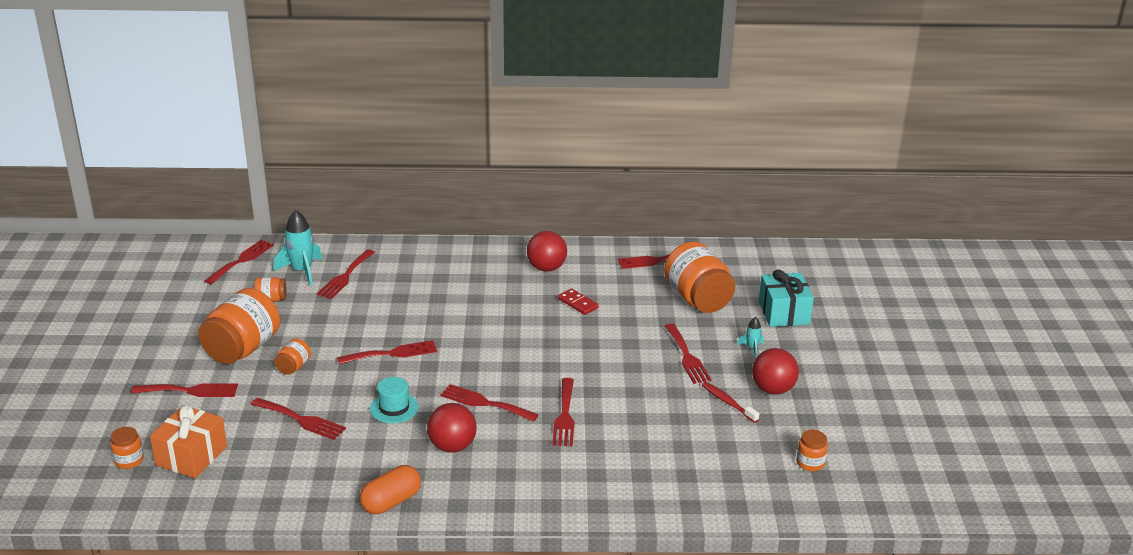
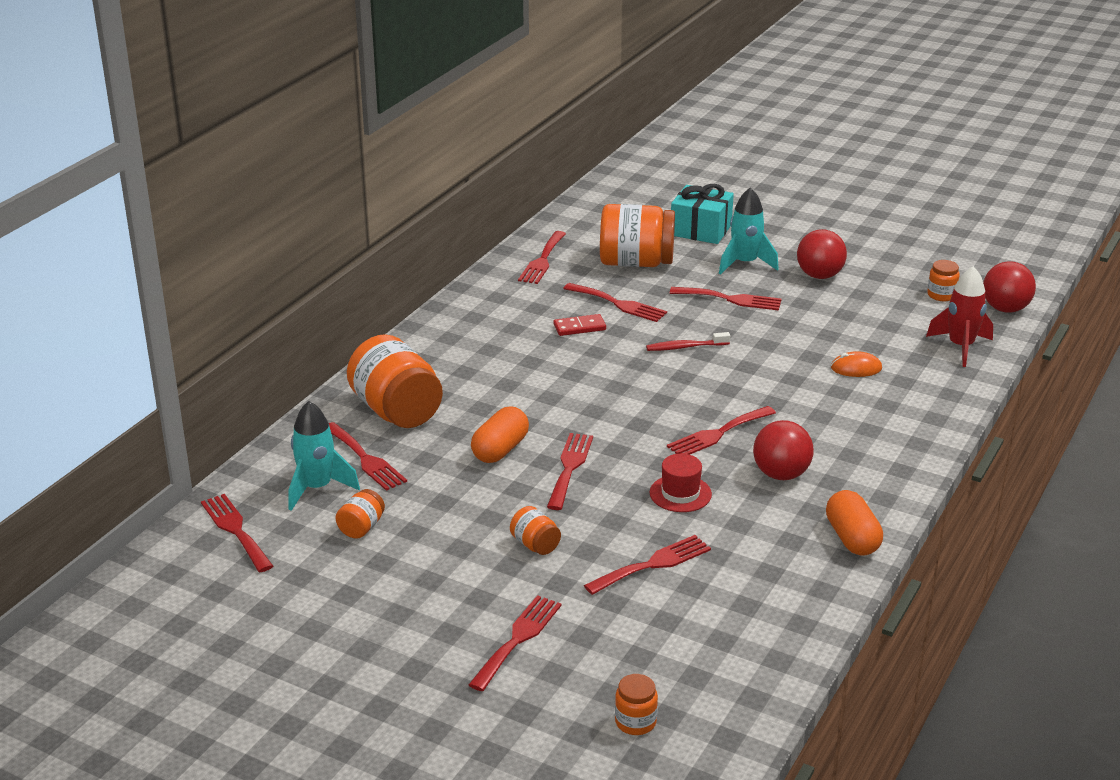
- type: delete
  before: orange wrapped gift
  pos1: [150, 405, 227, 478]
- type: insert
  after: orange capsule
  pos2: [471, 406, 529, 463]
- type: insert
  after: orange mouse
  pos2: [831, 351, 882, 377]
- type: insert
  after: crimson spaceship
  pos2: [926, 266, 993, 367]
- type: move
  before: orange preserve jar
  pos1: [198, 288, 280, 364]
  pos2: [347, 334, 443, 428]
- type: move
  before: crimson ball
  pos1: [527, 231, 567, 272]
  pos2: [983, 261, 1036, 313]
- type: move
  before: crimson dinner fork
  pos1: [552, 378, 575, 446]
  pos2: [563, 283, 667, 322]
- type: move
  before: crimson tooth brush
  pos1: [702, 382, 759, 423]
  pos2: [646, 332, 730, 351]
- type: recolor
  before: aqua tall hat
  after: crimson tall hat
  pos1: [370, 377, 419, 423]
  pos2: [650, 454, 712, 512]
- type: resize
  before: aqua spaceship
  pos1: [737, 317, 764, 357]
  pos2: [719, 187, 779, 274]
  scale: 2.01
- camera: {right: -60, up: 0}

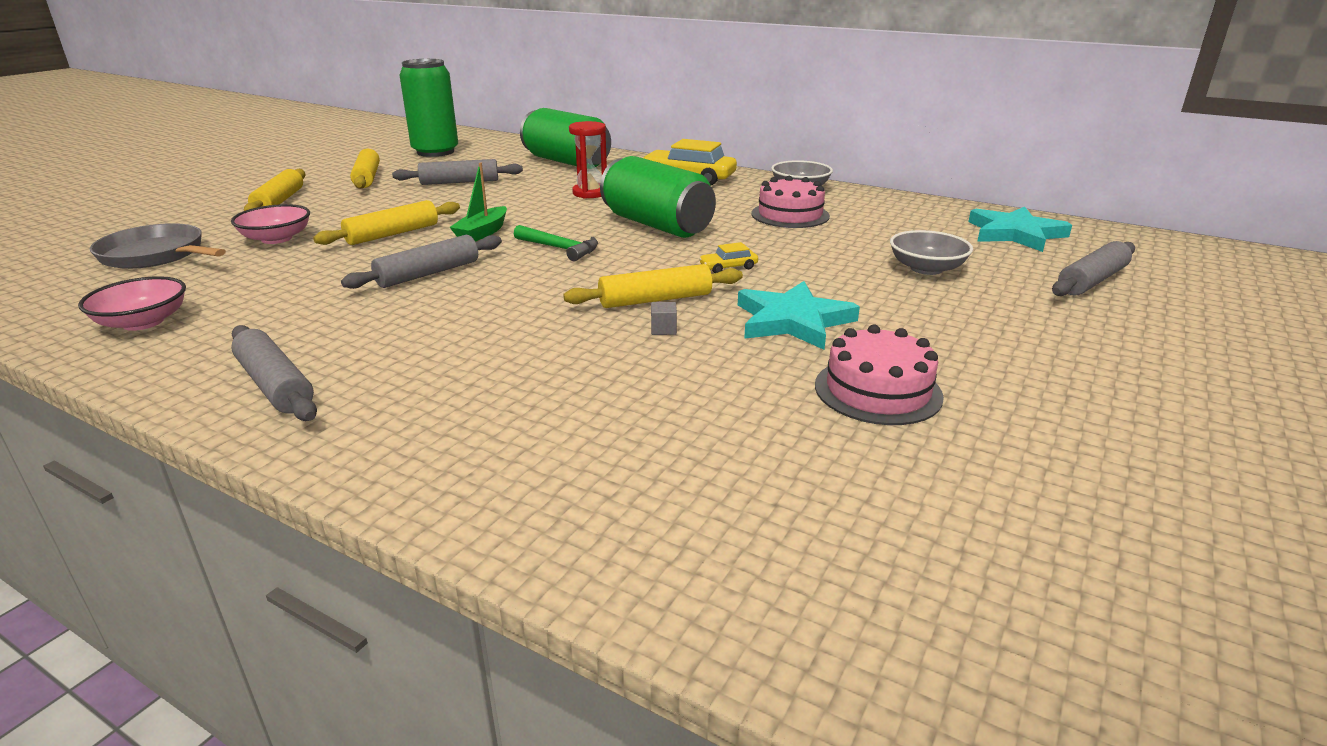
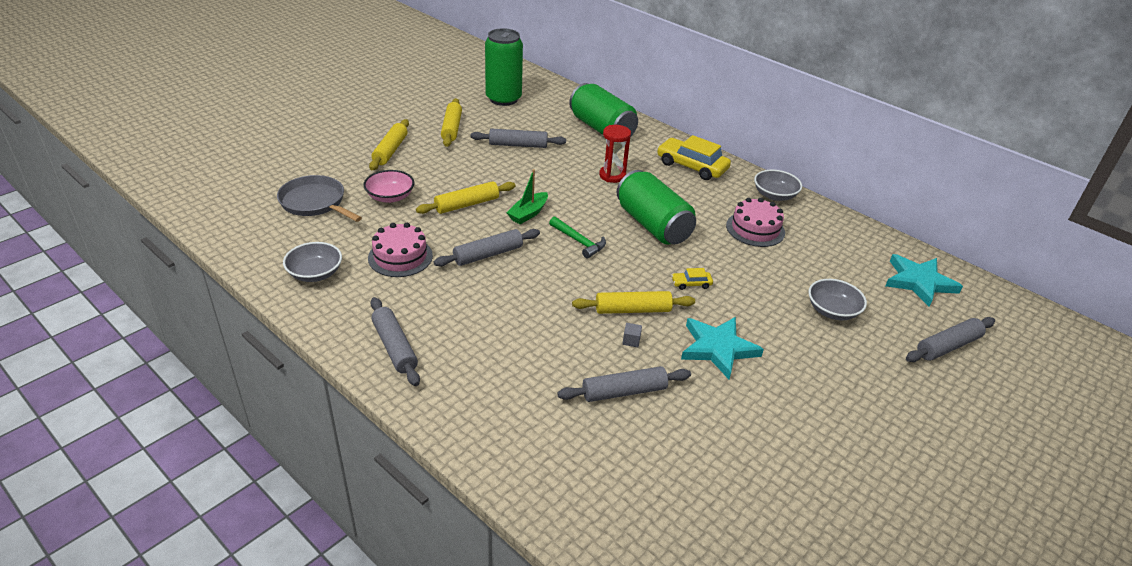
- type: insert
  after: ash-grey dough roller
  pos2: [557, 366, 691, 402]
- type: move
  before: rose-pink layer cake
  pos1: [815, 325, 944, 425]
  pos2: [368, 223, 433, 277]
- type: recolor
  before: rose-pink deep dish
  after: ash-grey deep dish
  pos1: [78, 276, 186, 331]
  pos2: [283, 242, 342, 282]
- camera: {right: 10, up: 10}

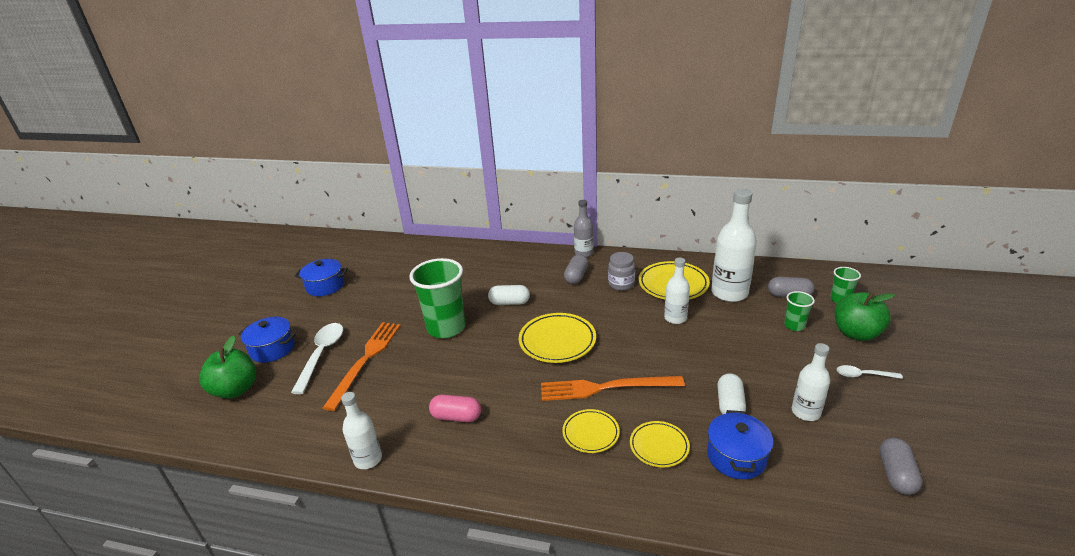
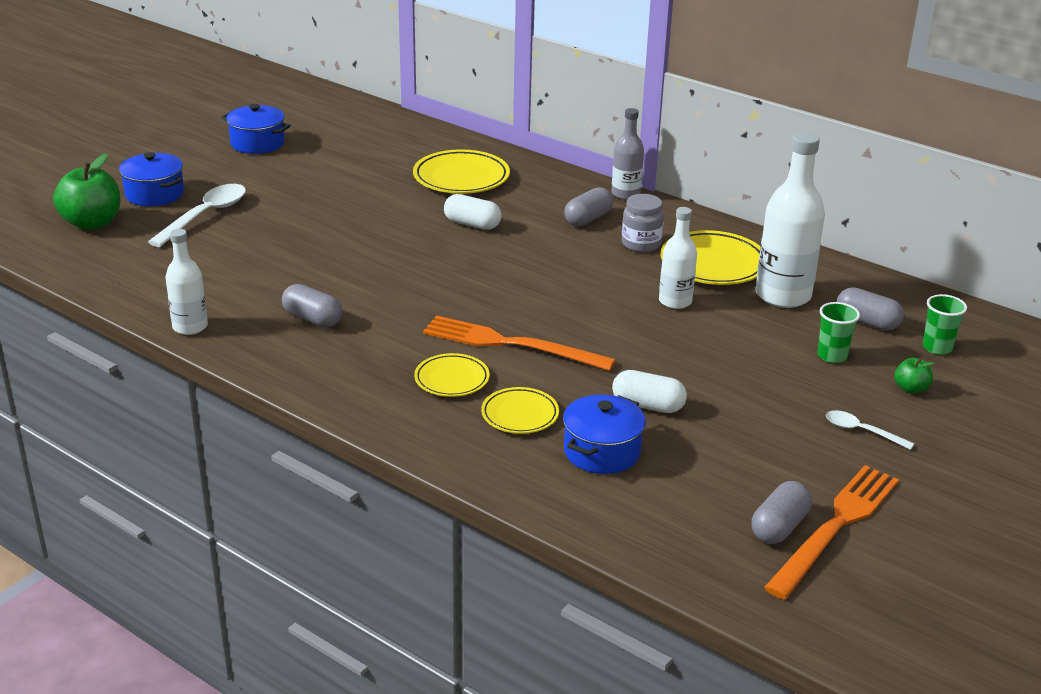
- type: delete
  before: leaf-green beaker
  pos1: [410, 258, 465, 338]
- type: delete
  before: snow-white drink bottle
  pos1: [792, 343, 830, 421]
- type: move
  before: orange dinner fork
  pos1: [323, 322, 401, 411]
  pos2: [764, 465, 899, 599]
- type: move
  before: bright yellow dinner plate
  pos1: [519, 313, 596, 363]
  pos2: [413, 150, 510, 194]
- type: recolor
  before: rose-pink capsule
  after: ash-grey capsule
  pos1: [429, 395, 481, 422]
  pos2: [282, 284, 343, 327]
- type: rotate
  before: snow-white capsule
  pos1: [717, 373, 746, 414]
  pos2: [612, 370, 687, 413]
  turn: 75
- type: resize
  before: leaf-green apple
  pos1: [835, 292, 895, 341]
  pos2: [894, 358, 934, 394]
  scale: 0.49
- camera: {right: 20, up: 0}

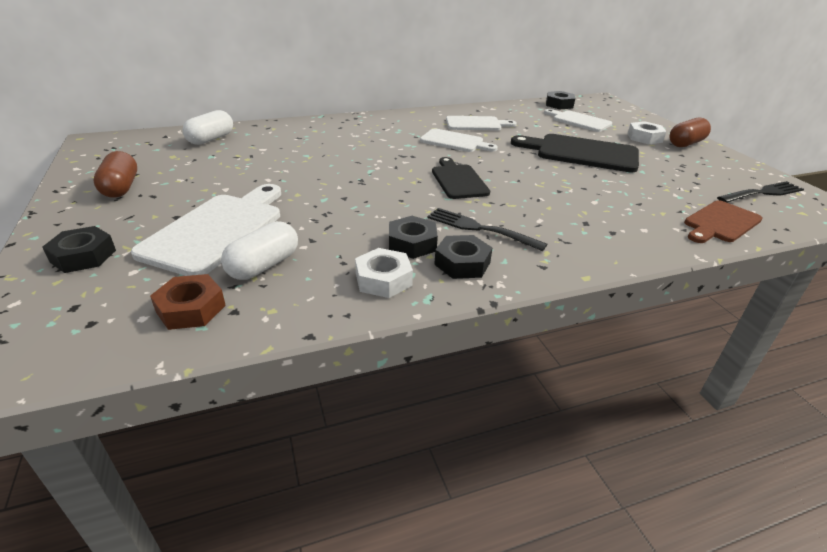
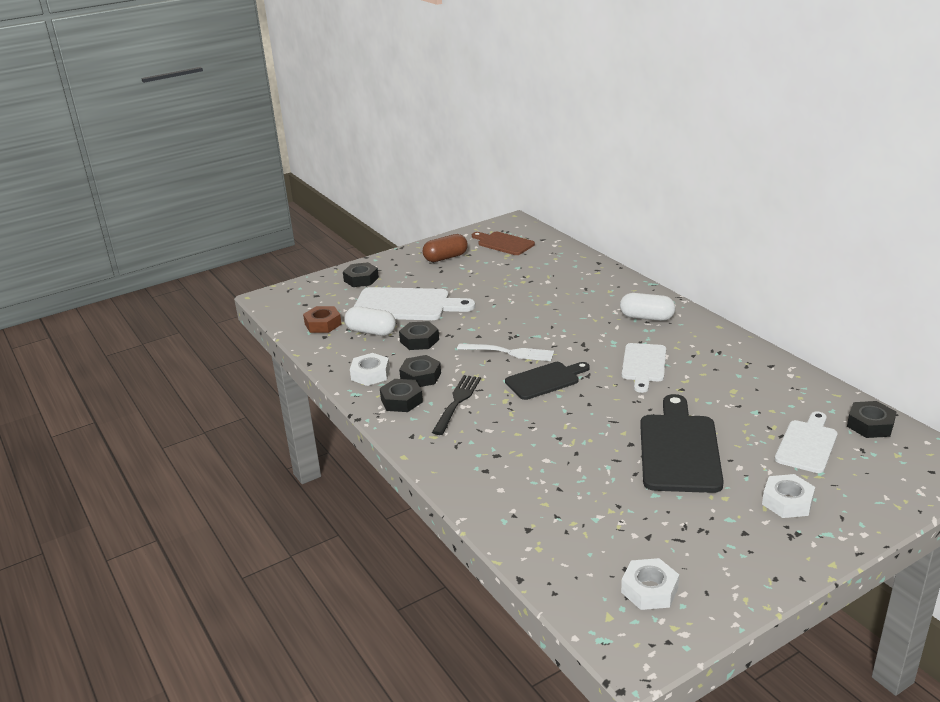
- type: delete
  before: snow-white cutting board
  pos1: [446, 116, 517, 130]
- type: delete
  before: dark brown capsule
  pos1: [669, 118, 711, 147]
- type: insert
  after: black hex nut
  pos2: [399, 321, 439, 350]
- type: insert
  after: snow-white dinner fork
  pos2: [457, 344, 554, 361]
- type: move
  before: snow-white capsule
  pos1: [182, 110, 233, 145]
  pos2: [620, 293, 675, 321]
- type: move
  before: dark brown cutting board
  pos1: [684, 200, 762, 243]
  pos2: [472, 232, 535, 255]
- type: replace
  before: black dinner fork
  after: snow-white hex nut
  pos1: [717, 181, 804, 203]
  pos2: [621, 558, 679, 610]
- camera: {right: 80, up: -5}

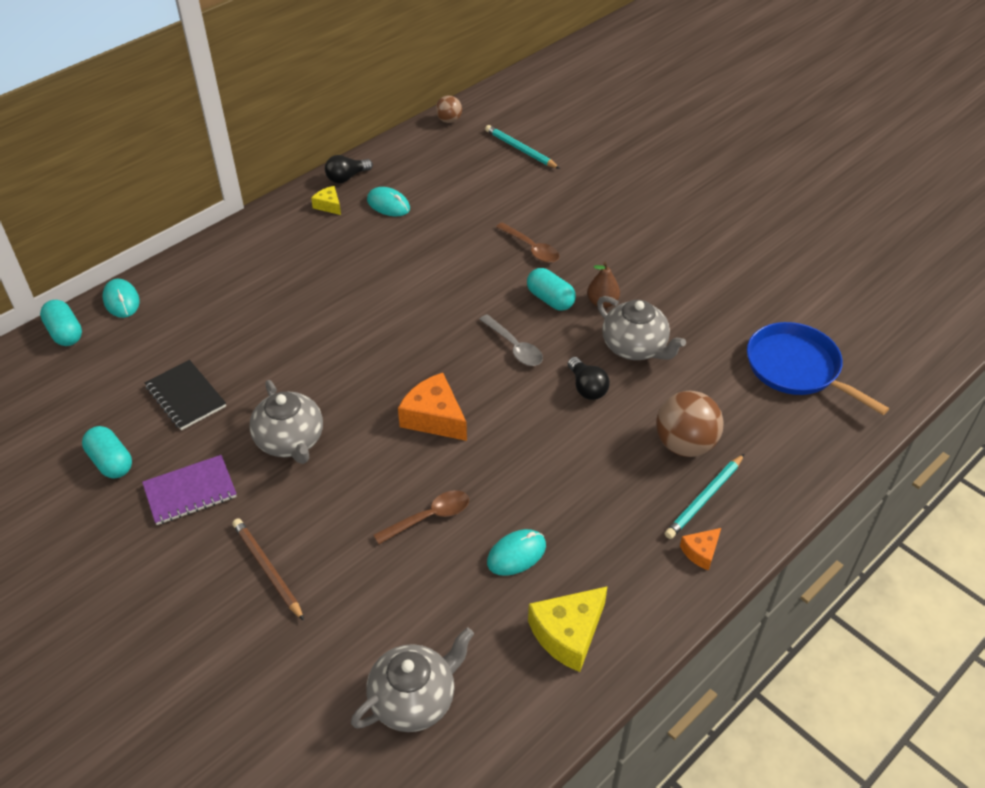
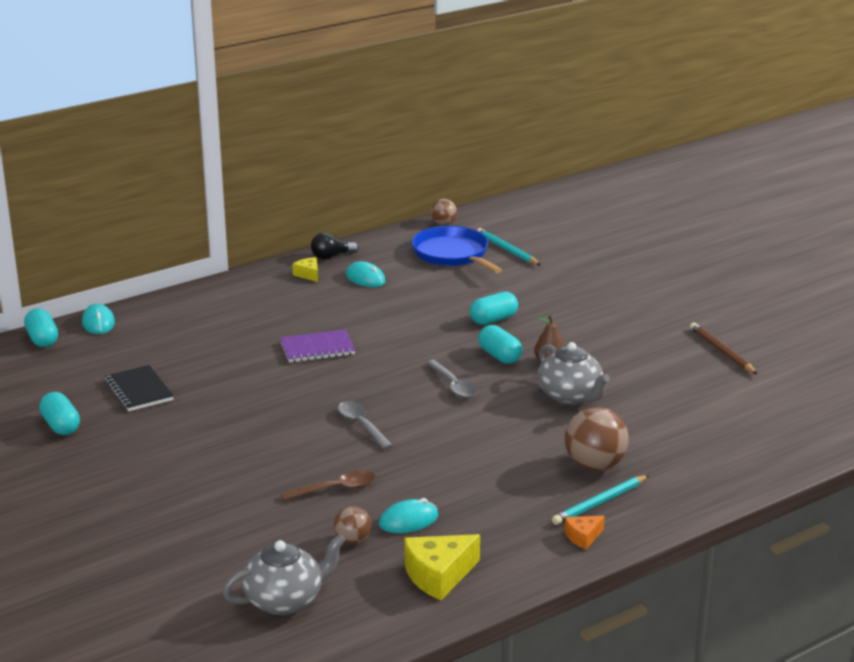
- type: delete
  before: ash-grey tea pot
  pos1: [249, 380, 323, 464]
- type: delete
  before: black light bulb
  pos1: [568, 357, 610, 400]
- type: insert
  after: dark brown ball
  pos2: [334, 506, 371, 544]
- type: move
  before: purple notepad
  pos1: [142, 455, 237, 525]
  pos2: [280, 329, 355, 363]
- type: move
  before: dark brown wooden pencil
  pos1: [232, 518, 304, 621]
  pos2: [690, 322, 757, 374]
- type: move
  before: royal blue pan
  pos1: [747, 322, 889, 415]
  pos2: [412, 226, 502, 273]
- type: replace
  before: orange cheese wedge
  after: ash-grey spoon
  pos1: [398, 373, 467, 441]
  pos2: [338, 401, 393, 449]
- type: replace
  before: dark brown spoon
  after: aqua capsule
  pos1: [496, 222, 559, 263]
  pos2: [470, 292, 518, 325]
- camera: {right: 10, up: -20}

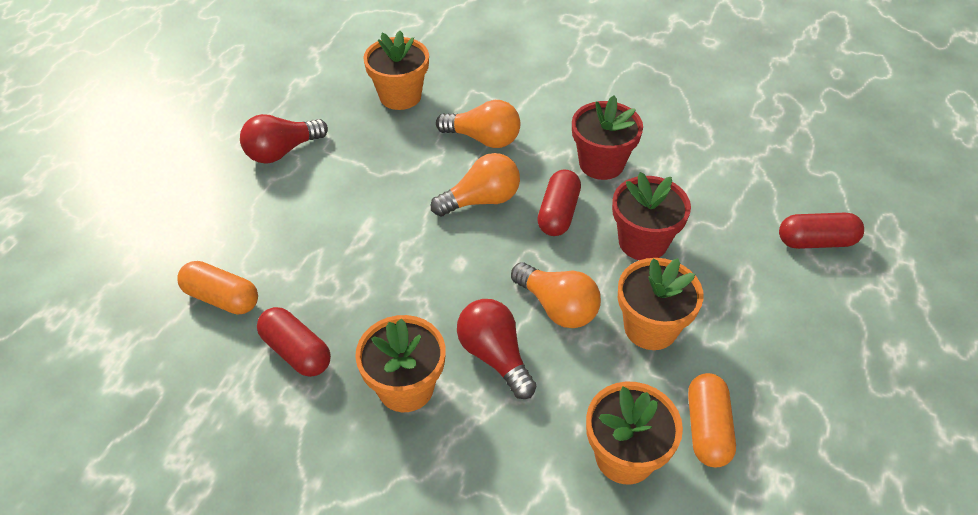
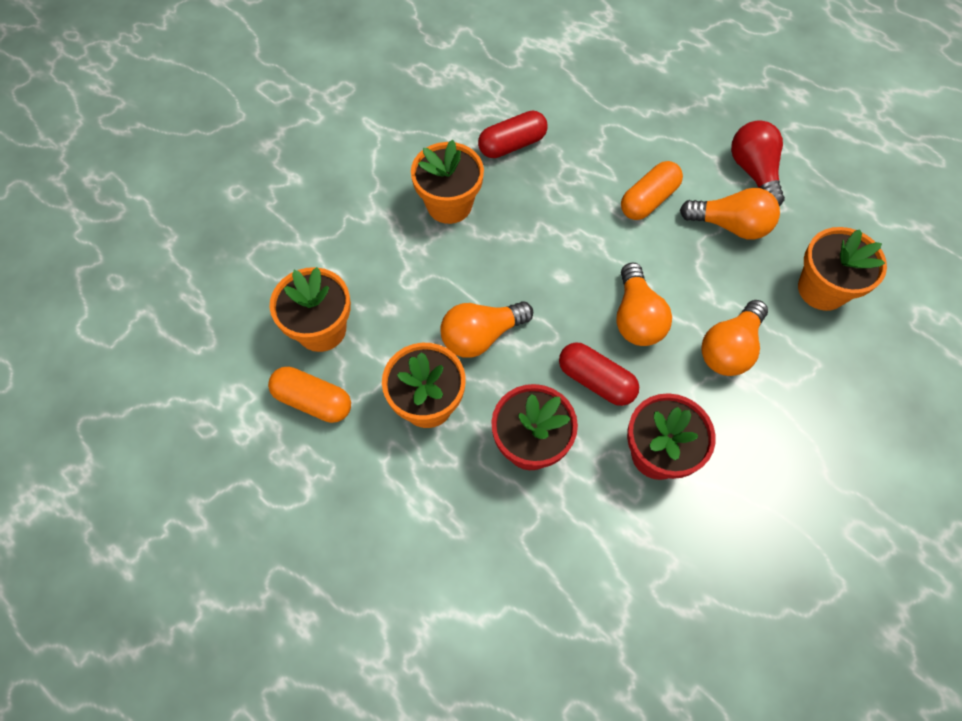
- type: delete
  before: crimson light bulb
  pos1: [457, 299, 536, 399]
- type: delete
  before: crimson capsule
  pos1: [779, 213, 864, 249]
- type: insert
  after: orange light bulb
  pos2: [680, 188, 780, 240]
- type: move
  before: orange capsule
  pos1: [177, 261, 258, 315]
  pos2: [621, 161, 683, 220]
- camera: {right: 110, up: 15}

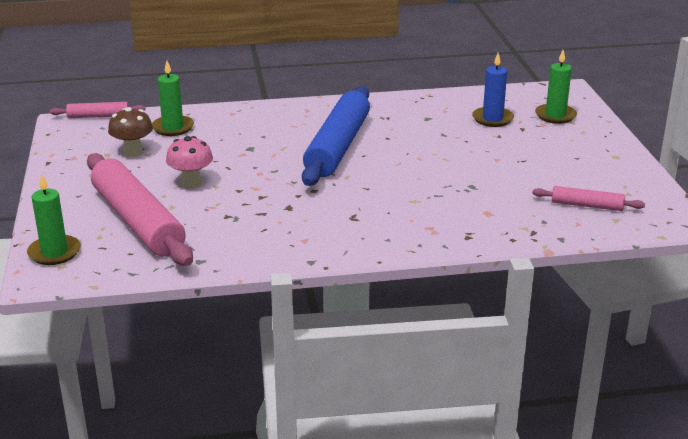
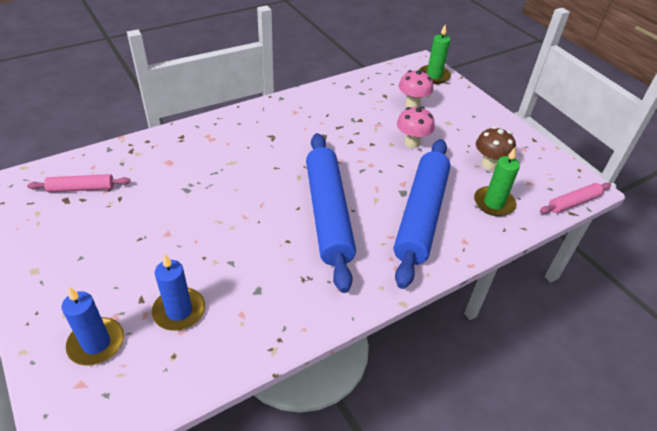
- type: insert
  after: royal blue dough roller
  pos2: [394, 139, 451, 289]
- type: replace
  before: rose-pink dough roller
  after: rose-pink mushroom
  pos1: [87, 153, 193, 266]
  pos2: [399, 70, 433, 107]
- type: recolor
  before: leaf-green pillar candle
  after: royal blue pillar candle
  pos1: [535, 50, 577, 124]
  pos2: [62, 287, 124, 366]
- camera: {right: 155, up: 15}

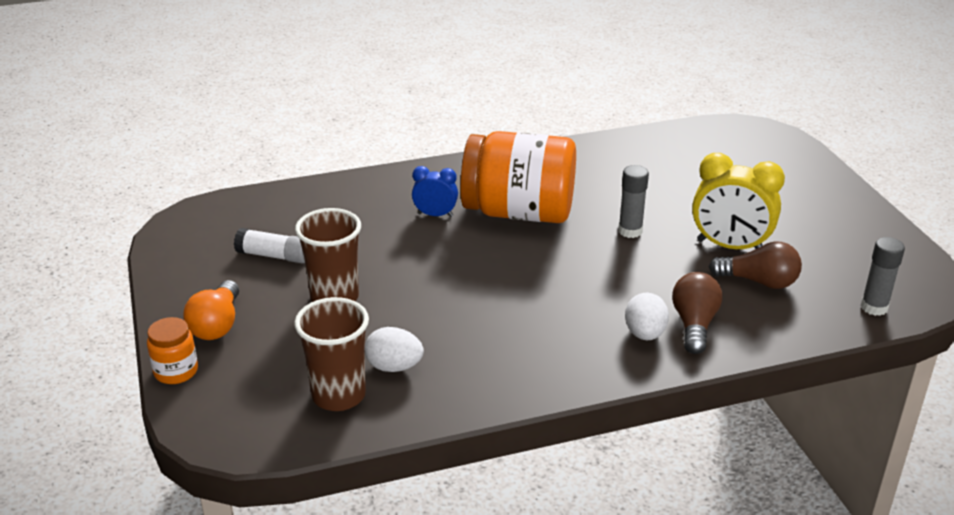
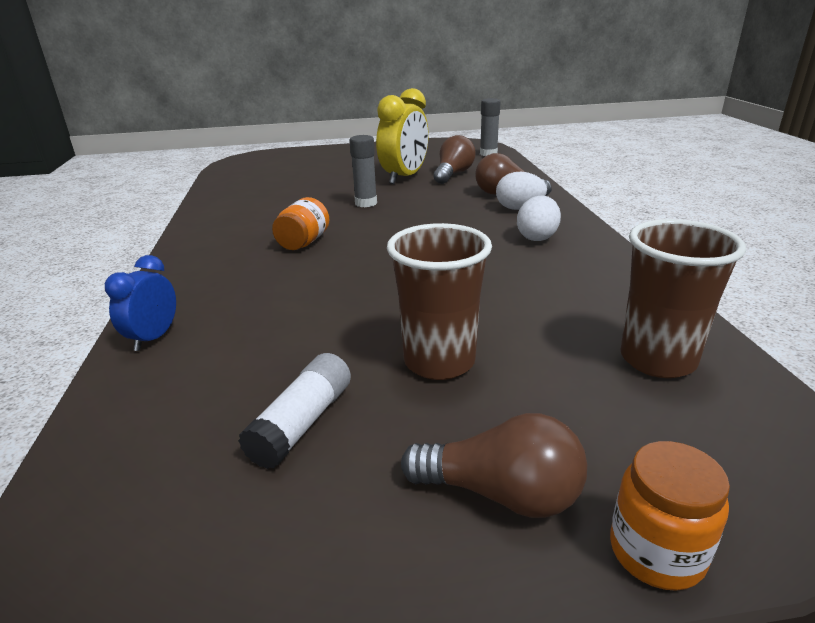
- type: move
  before: snow-white toy egg
  pos1: [364, 327, 424, 372]
  pos2: [517, 196, 561, 241]
- type: move
  before: royal blue bedside clock
  pos1: [412, 166, 458, 217]
  pos2: [105, 255, 176, 351]
- type: recolor
  before: orange light bulb
  after: dark brown light bulb
  pos1: [183, 280, 239, 340]
  pos2: [401, 413, 587, 518]
- type: resize
  before: orange preserve jar
  pos1: [460, 131, 576, 223]
  pos2: [272, 197, 329, 250]
  scale: 0.43
- camera: {right: -80, up: -5}

